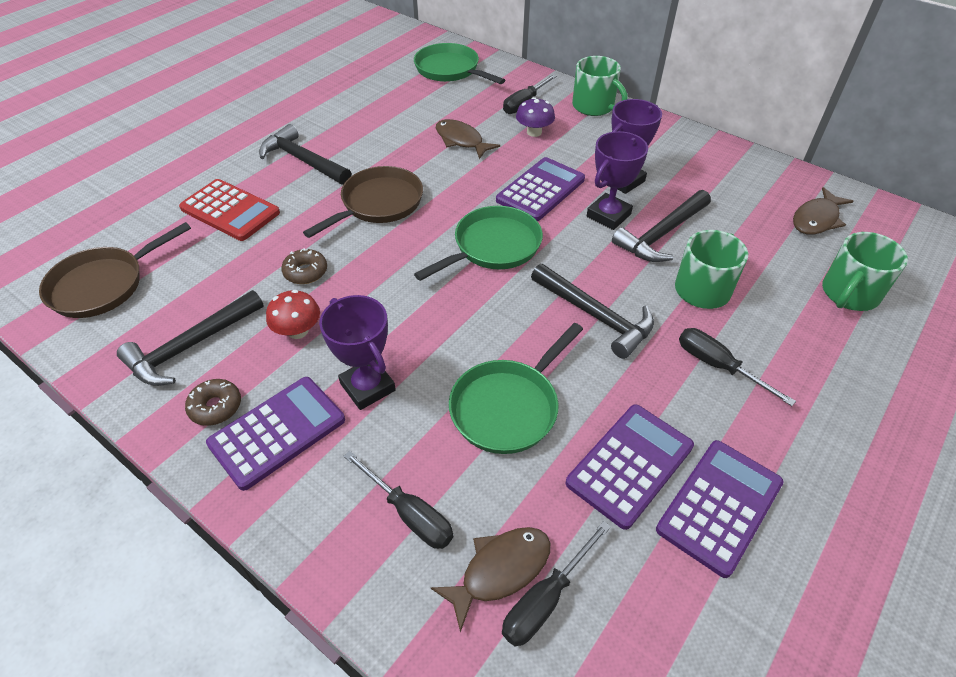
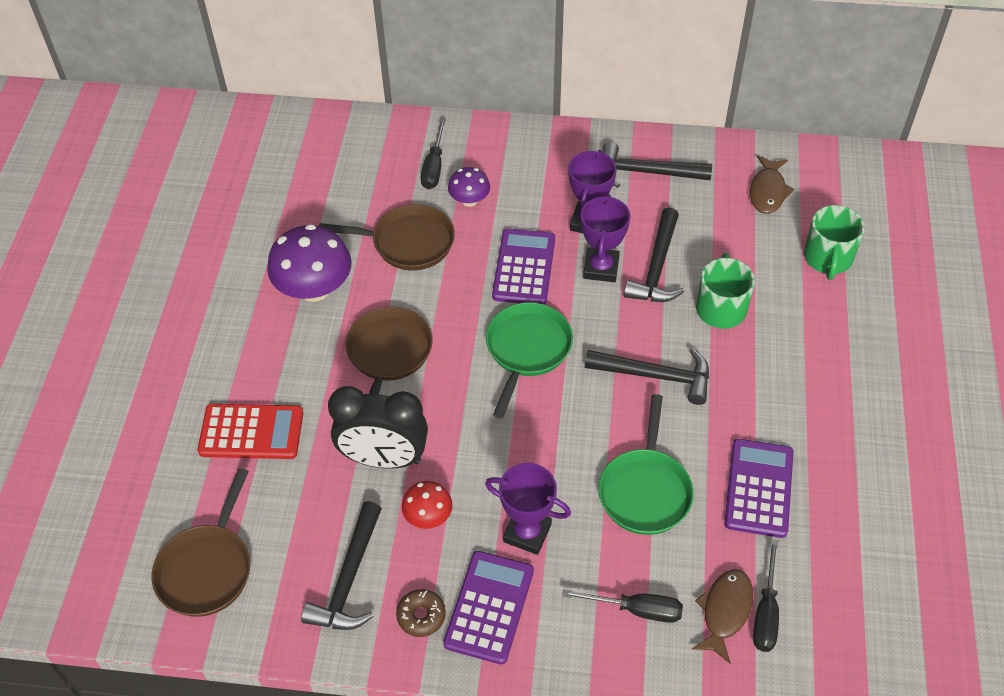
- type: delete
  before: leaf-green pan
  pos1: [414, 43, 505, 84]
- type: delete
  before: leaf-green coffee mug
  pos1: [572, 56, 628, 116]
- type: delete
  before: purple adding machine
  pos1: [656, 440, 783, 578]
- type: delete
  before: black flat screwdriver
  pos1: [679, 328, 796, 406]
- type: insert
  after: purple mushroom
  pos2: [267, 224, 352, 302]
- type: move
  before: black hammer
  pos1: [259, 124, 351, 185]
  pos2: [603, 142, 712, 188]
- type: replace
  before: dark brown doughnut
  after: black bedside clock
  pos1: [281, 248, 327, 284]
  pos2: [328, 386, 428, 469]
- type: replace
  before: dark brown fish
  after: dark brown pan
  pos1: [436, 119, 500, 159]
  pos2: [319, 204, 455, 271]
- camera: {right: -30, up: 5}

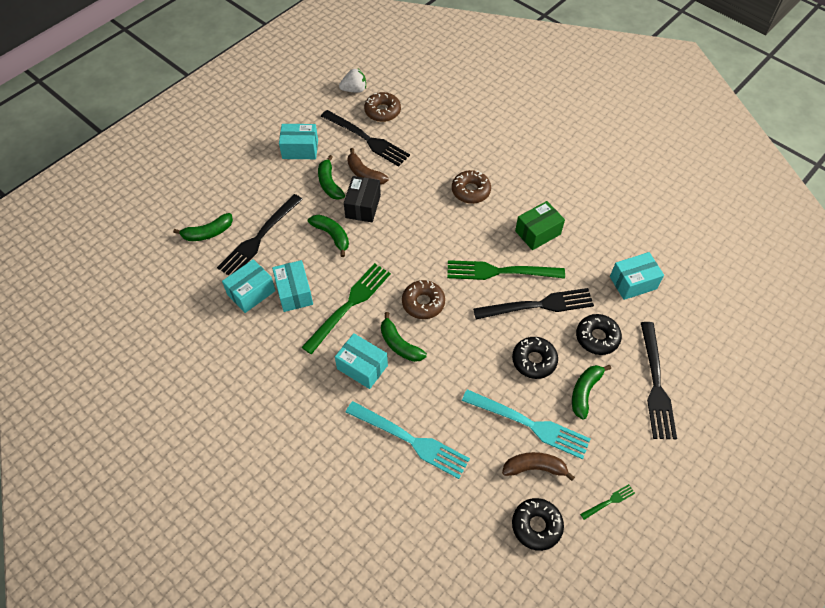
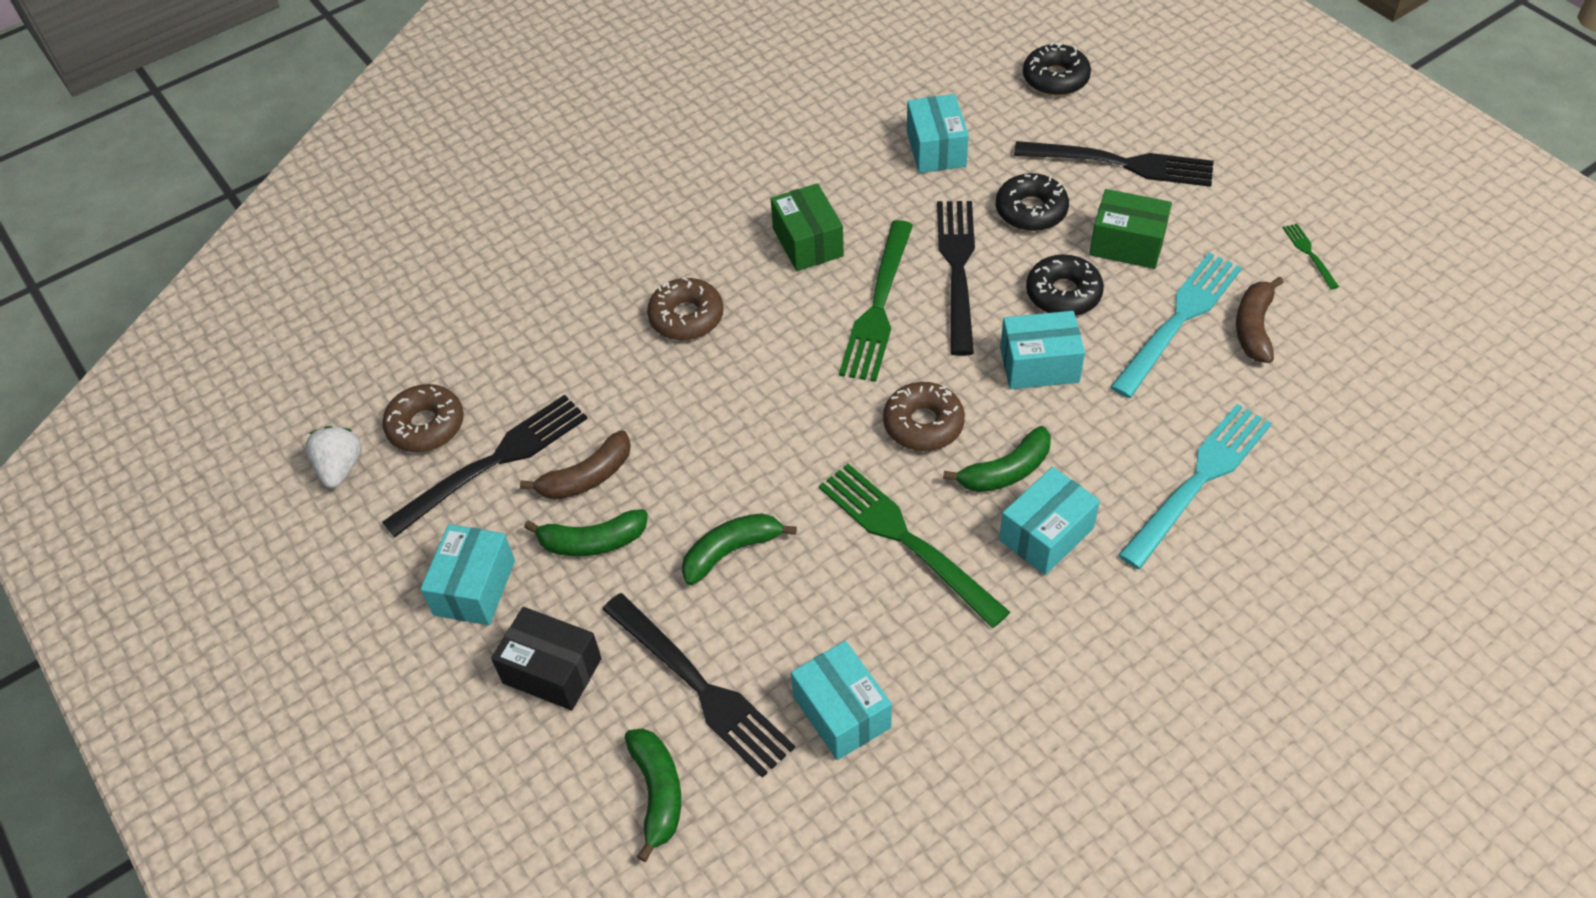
- type: move
  before: aqua package
  pos1: [272, 260, 313, 312]
  pos2: [1000, 311, 1085, 389]
- type: move
  before: black package
  pos1: [344, 176, 381, 222]
  pos2: [491, 607, 602, 710]
- type: move
  before: black doughnut
  pos1: [512, 498, 564, 551]
  pos2: [1023, 42, 1091, 96]
- type: replace
  before: leaf-green banana
  after: leaf-green package
  pos1: [572, 365, 611, 420]
  pos2: [1089, 189, 1172, 269]
- camera: {right: -75, up: -5}

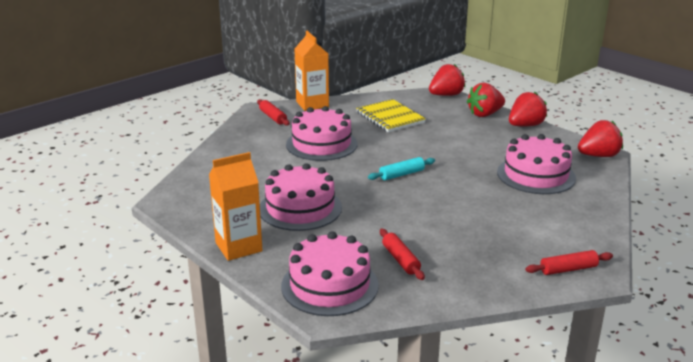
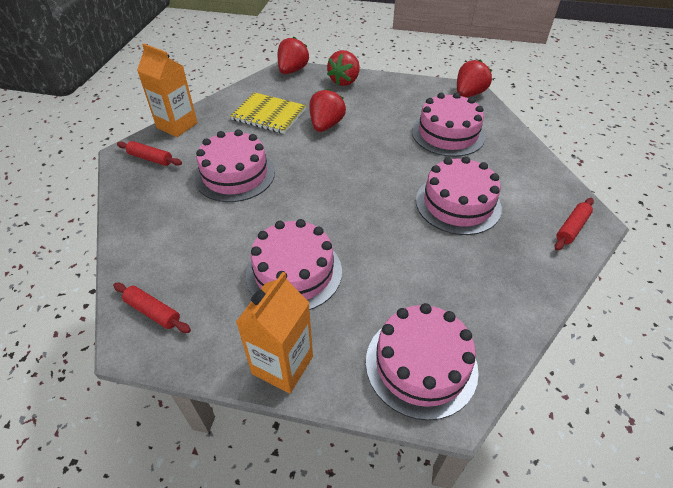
- type: delete
  before: aqua dough roller
  pos1: [368, 157, 435, 180]
- type: insert
  after: rose-pink layer cake
  pos2: [416, 156, 502, 235]
- type: move
  before: crimson dough roller
  pos1: [380, 229, 425, 280]
  pos2: [113, 283, 191, 333]
- type: move
  before: crimson strawberry
  pos1: [509, 92, 547, 127]
  pos2: [310, 88, 346, 132]
- camera: {right: -35, up: 20}

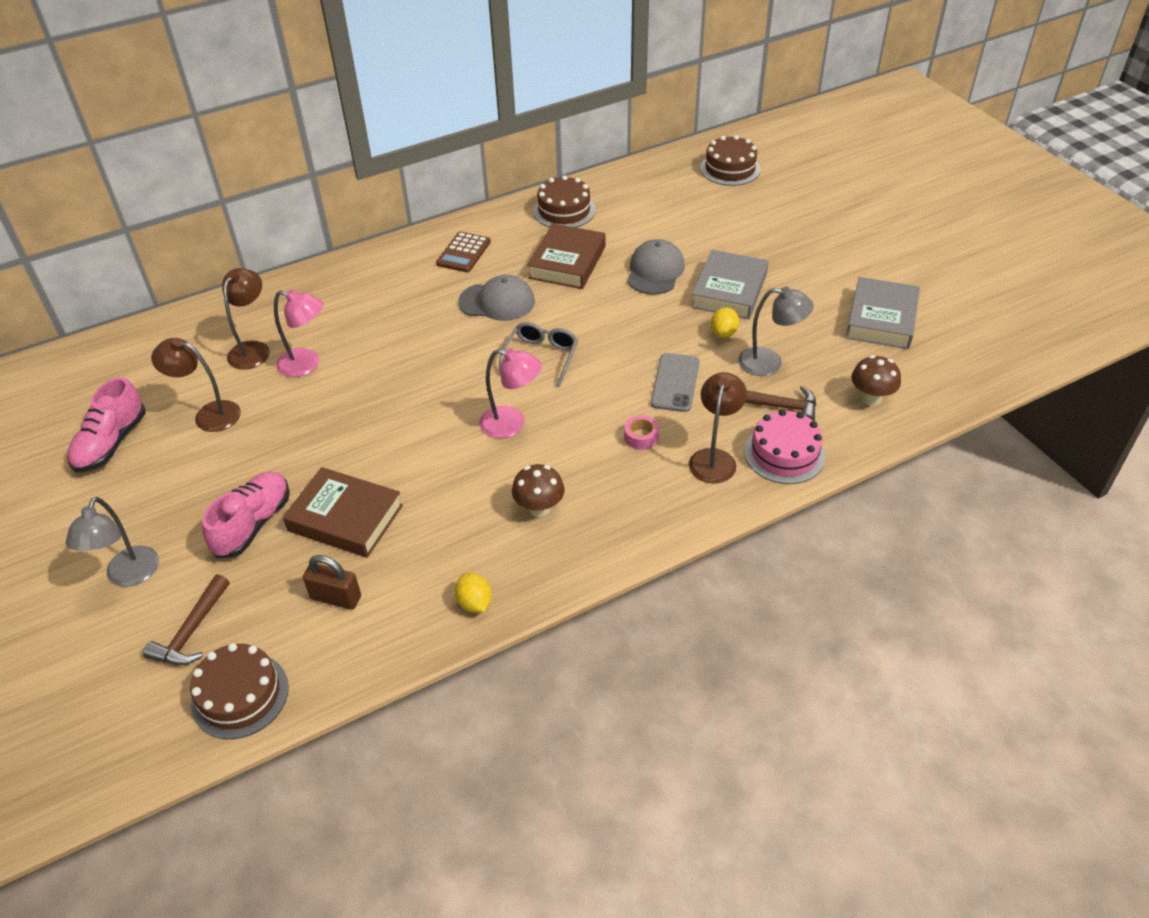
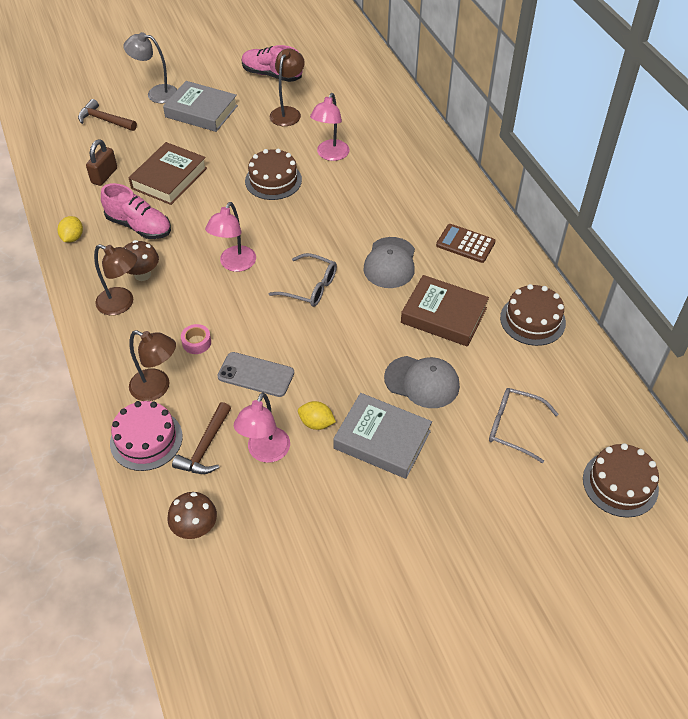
- type: insert
  after: ash-grey eyeglasses
  pos2: [489, 388, 558, 463]
- type: move
  before: dark brown layer cake
  pos1: [190, 643, 289, 739]
  pos2: [245, 148, 302, 200]
- type: move
  before: rose-pink lace-up shoe
  pos1: [202, 471, 290, 558]
  pos2: [101, 183, 171, 239]
- type: move
  before: dark brown desk lamp
  pos1: [222, 268, 270, 370]
  pos2: [94, 244, 137, 315]
- type: move
  before: ash-grey book
  pos1: [846, 277, 920, 349]
  pos2: [163, 81, 238, 132]
- type: recolor
  before: ash-grey desk lamp
  after: rose-pink desk lamp
  pos1: [738, 287, 814, 376]
  pos2: [234, 392, 290, 463]
- type: rotate
  before: bright yellow lemon
  pos1: [455, 573, 492, 613]
  pos2: [58, 216, 83, 243]
  turn: -60
- camera: {right: 95, up: 5}

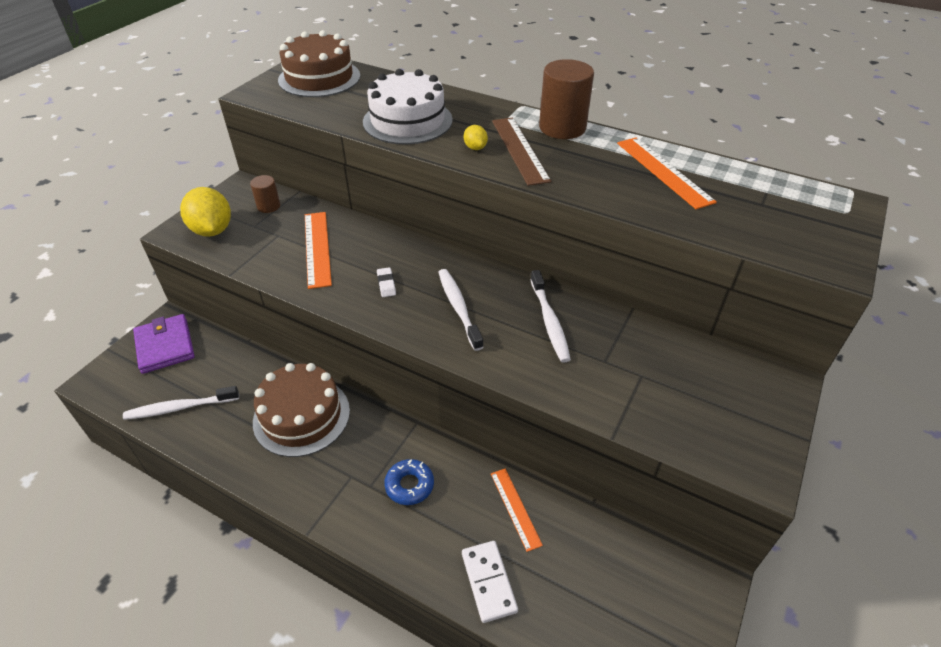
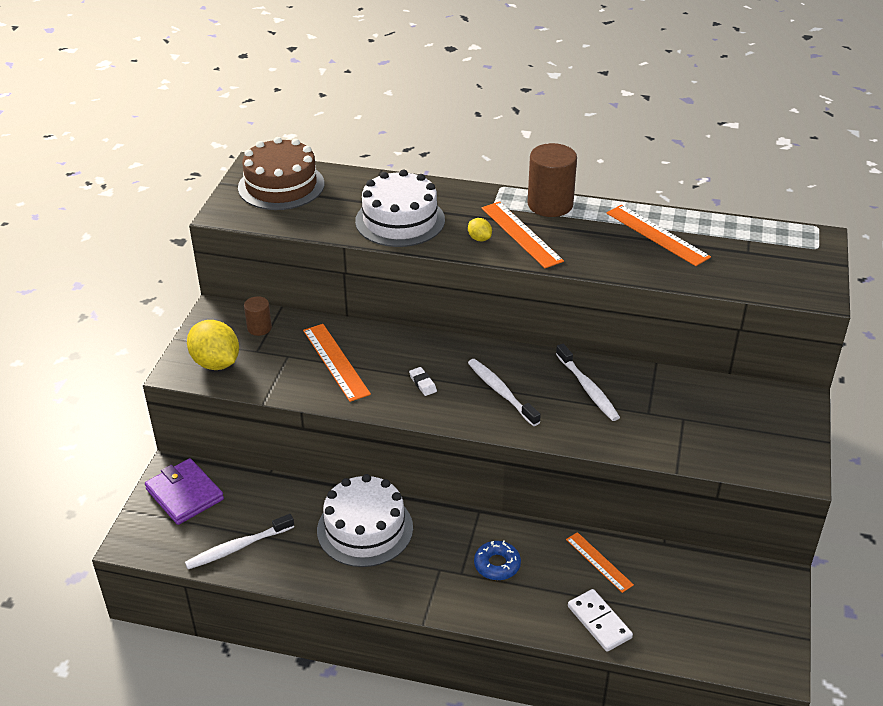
- type: recolor
  before: dark brown layer cake
  after: snow-white layer cake
  pos1: [253, 363, 350, 457]
  pos2: [317, 474, 413, 567]
- type: recolor
  before: dark brown measuring stick
  after: orange measuring stick
  pos1: [492, 118, 551, 186]
  pos2: [482, 201, 564, 268]
- camera: {right: -15, up: -5}

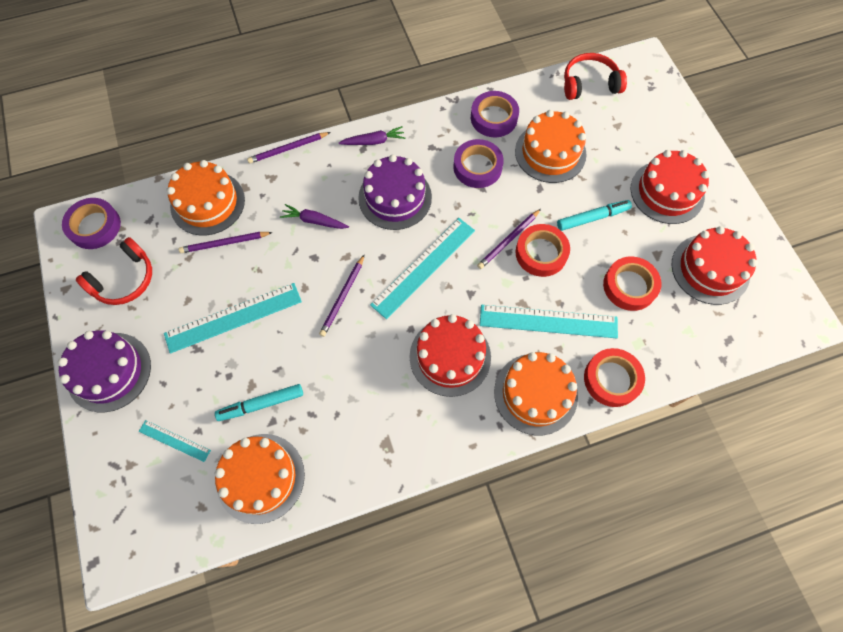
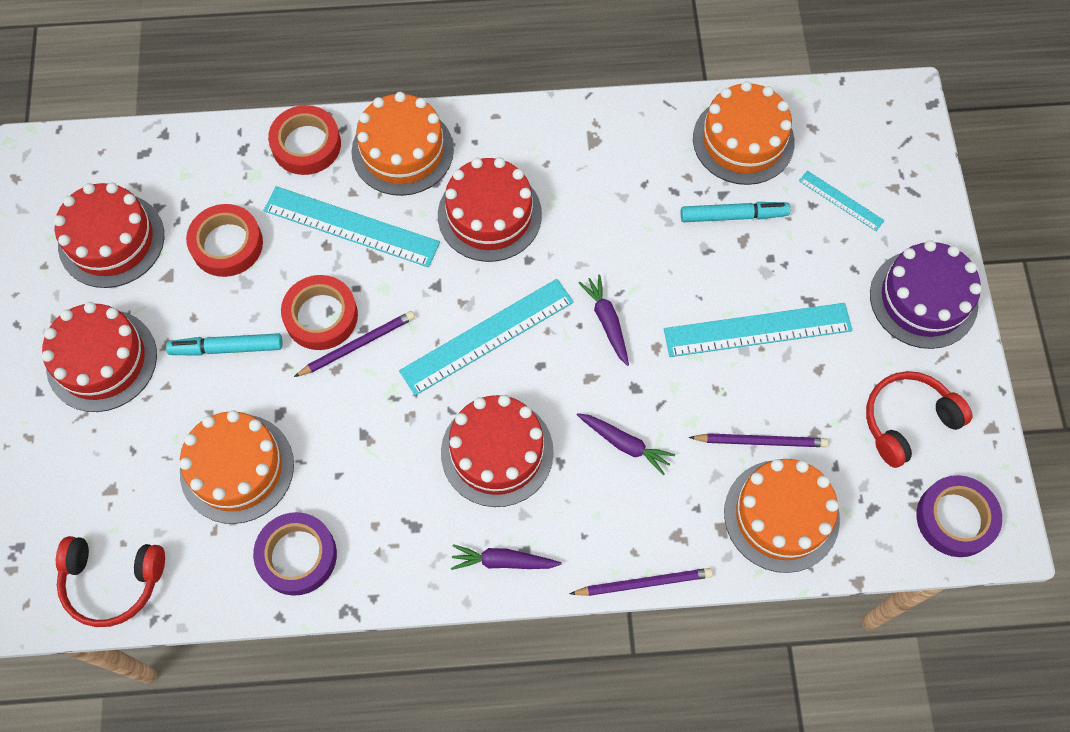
- type: delete
  before: purple sticky tape
  pos1: [453, 139, 504, 188]
- type: replace
  before: purple wooden pencil
  after: purple root vegetable
  pos1: [319, 254, 365, 337]
  pos2: [578, 274, 629, 366]
- type: recolor
  before: purple layer cake
  after: crimson layer cake
  pos1: [358, 155, 432, 230]
  pos2: [441, 395, 554, 507]
- camera: {right: -165, up: 0}

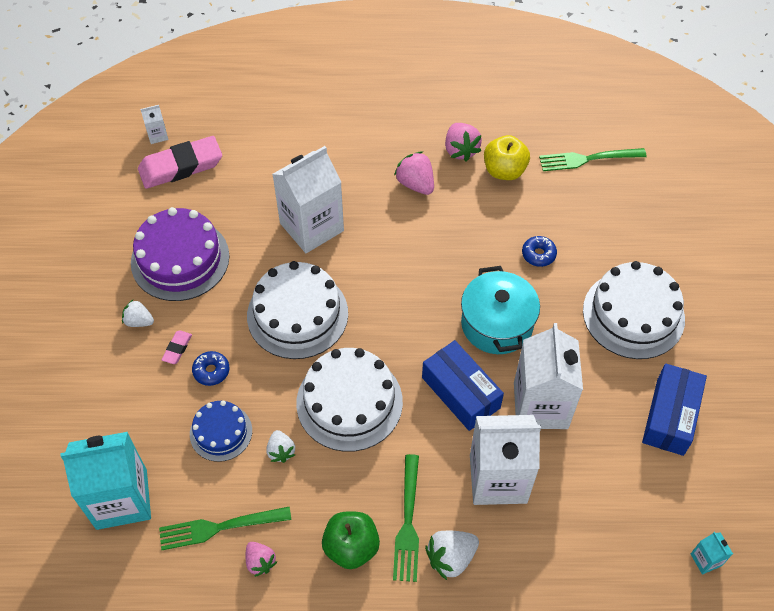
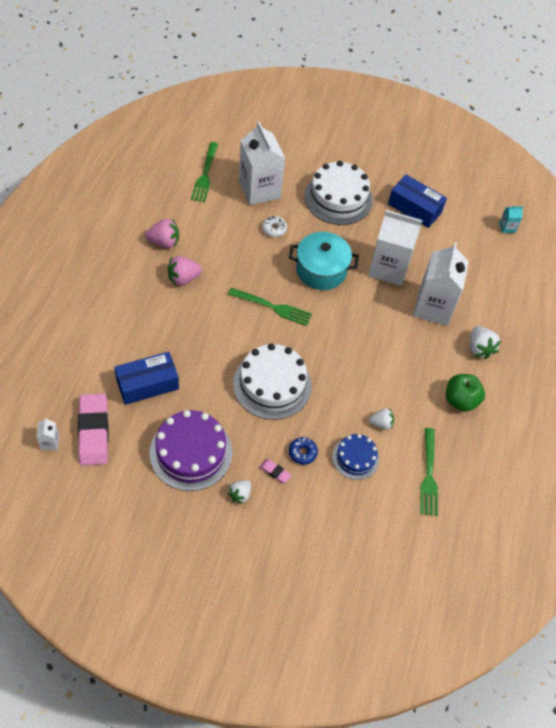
- type: delete
  before: aqua milk carton
  pos1: [60, 432, 151, 530]
- type: delete
  before: rose-pink strawberry
  pos1: [246, 542, 277, 577]
- type: delete
  before: snow-white layer cake
  pos1: [296, 348, 403, 452]
- type: delete
  before: bright yellow apple
  pos1: [484, 135, 530, 180]
- type: move
  before: snow-white milk carton
  pos1: [272, 146, 344, 253]
  pos2: [239, 121, 285, 205]
- type: move
  before: leaf-green dinner fork
  pos1: [393, 454, 419, 582]
  pos2: [228, 288, 312, 326]
- type: move
  before: royal blue package
  pos1: [422, 340, 504, 431]
  pos2: [114, 352, 179, 405]
- type: recolor
  before: royal blue doughnut
  after: snow-white doughnut
  pos1: [522, 236, 557, 267]
  pos2: [262, 216, 287, 237]
- camera: {right: -80, up: 0}

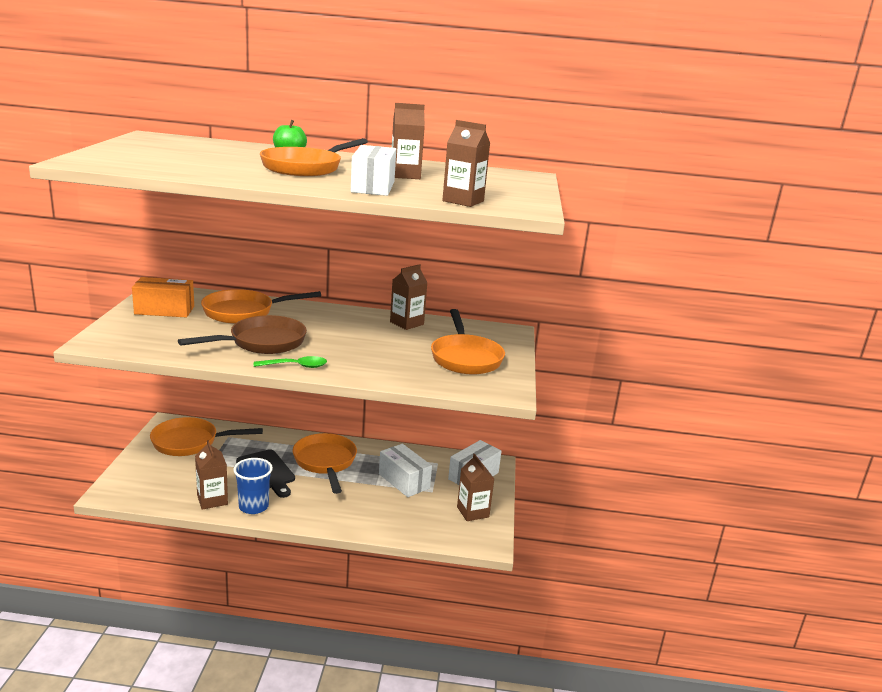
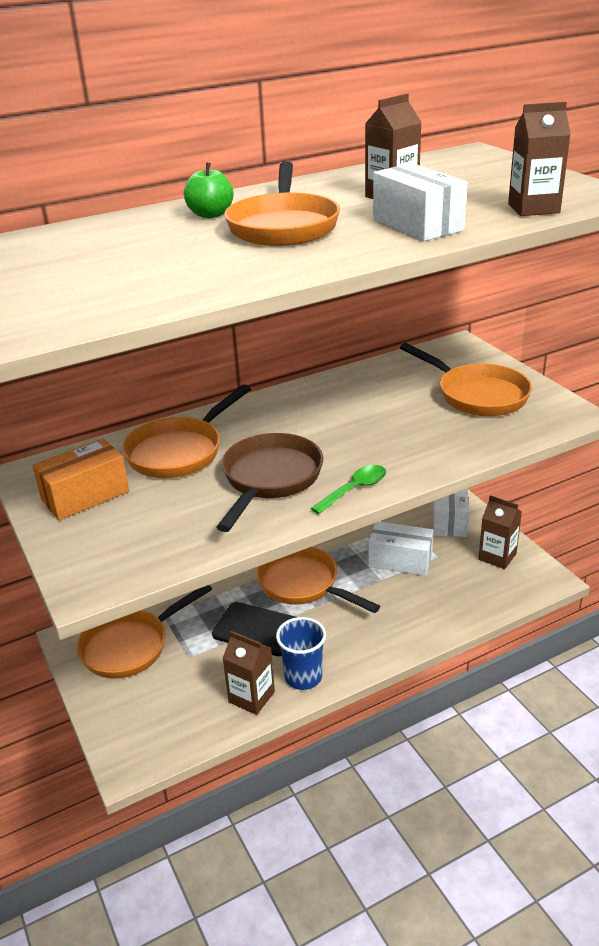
- type: delete
  before: dark brown milk carton
  pos1: [390, 264, 428, 330]
- camera: {right: -30, up: 10}

